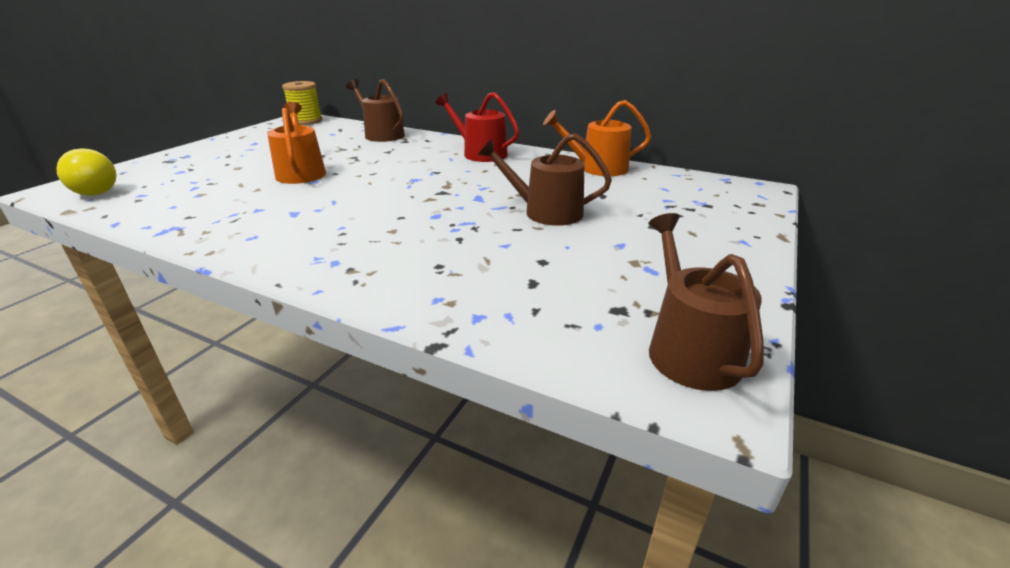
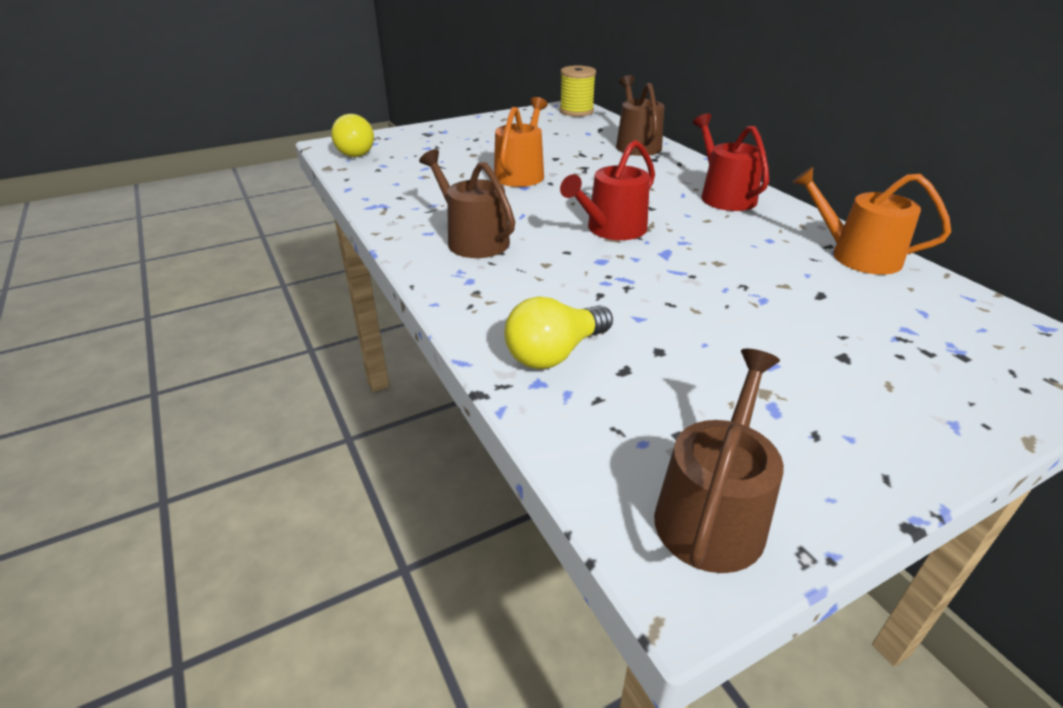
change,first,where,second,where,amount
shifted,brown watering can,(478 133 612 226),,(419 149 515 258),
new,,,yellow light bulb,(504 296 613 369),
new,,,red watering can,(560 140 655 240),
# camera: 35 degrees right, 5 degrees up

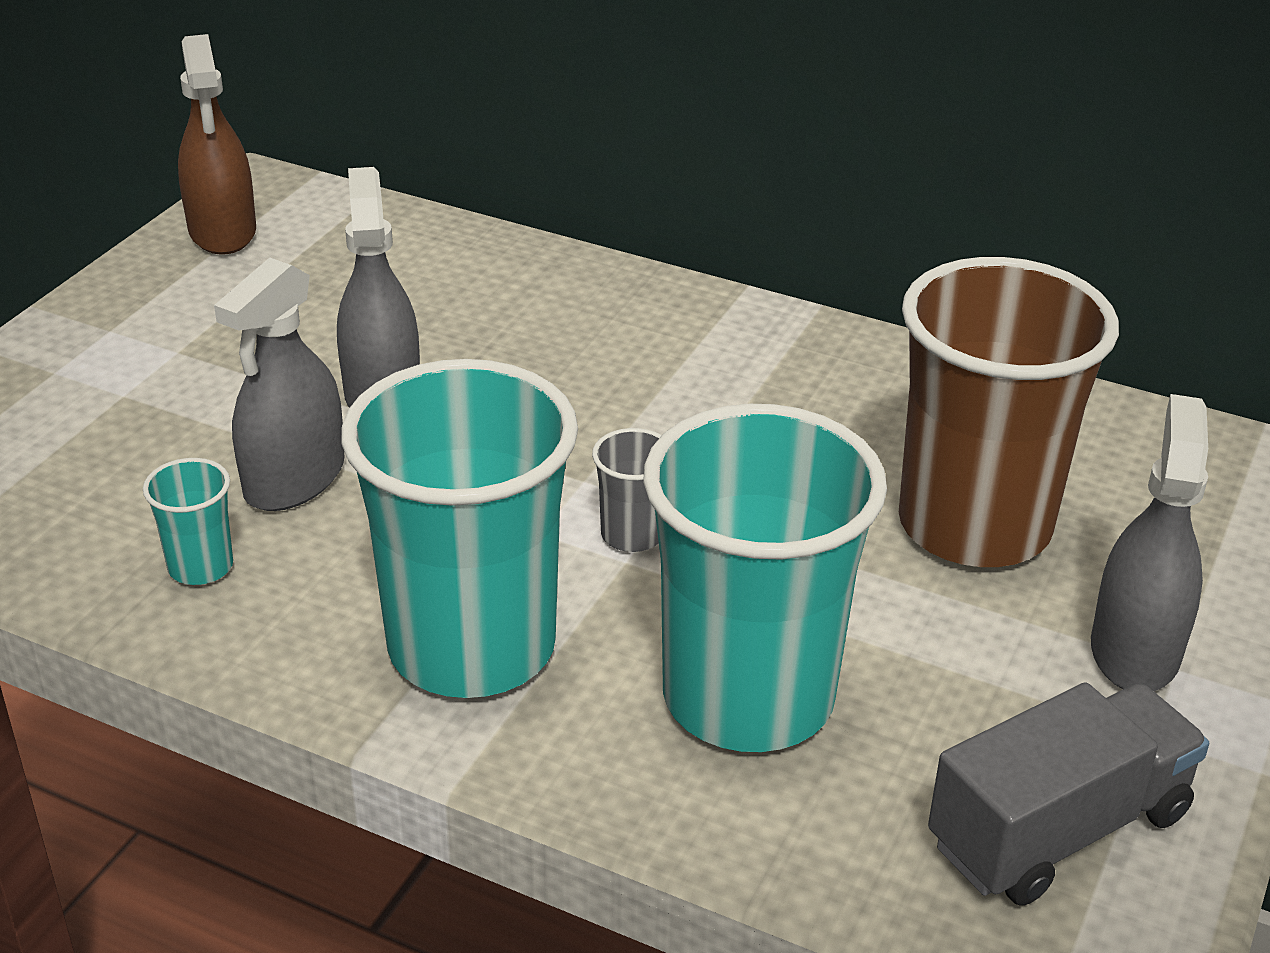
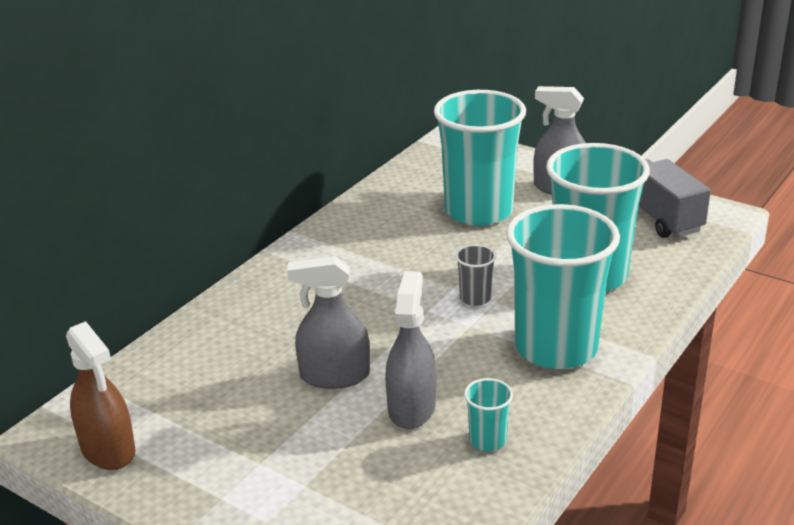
change,first,where,second,where,amount
rotated,brown spray bottle,(178 34 256 255),,(66 321 136 470),60 degrees clockwise
rotated,grey spray bottle,(214 258 344 511),,(385 271 436 429),120 degrees counterclockwise
repainted,brown cup,(899 257 1119 567),turquoise cup,(434 90 526 226),
# camera: 80 degrees left, 5 degrees down

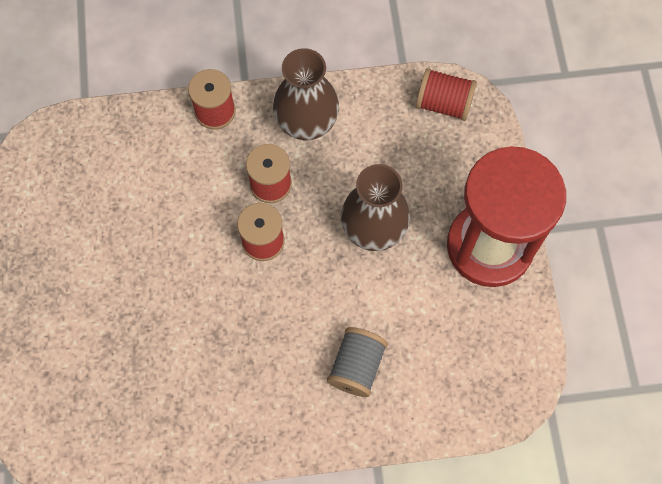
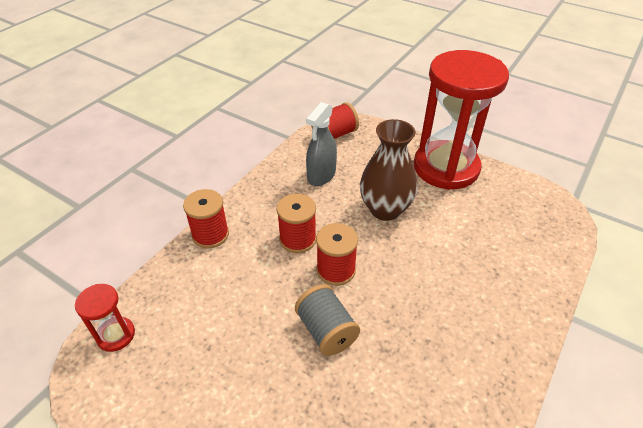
change,first,where,second,where,amount
new,,,red hourglass,(75 284 135 352),
shifted,grey spool,(327 327 388 397),,(295 284 360 356),
new,,,grey spray bottle,(306 102 337 186),
gone,brown vase,(273 48 339 140),,,
# camera: 50 degrees left, 25 degrees down

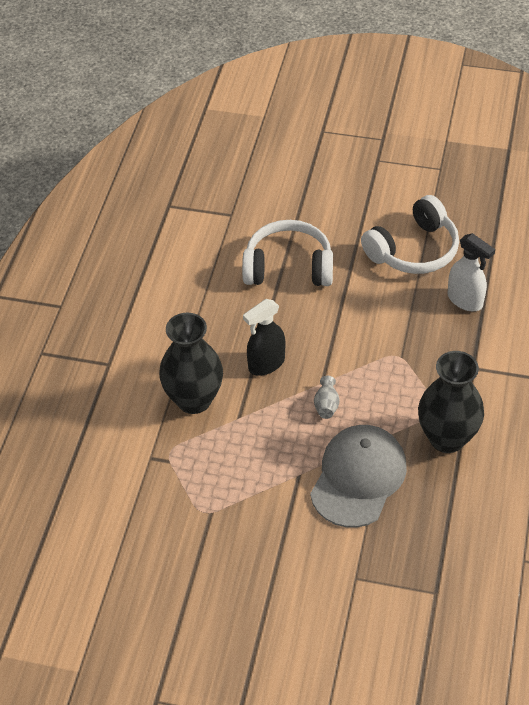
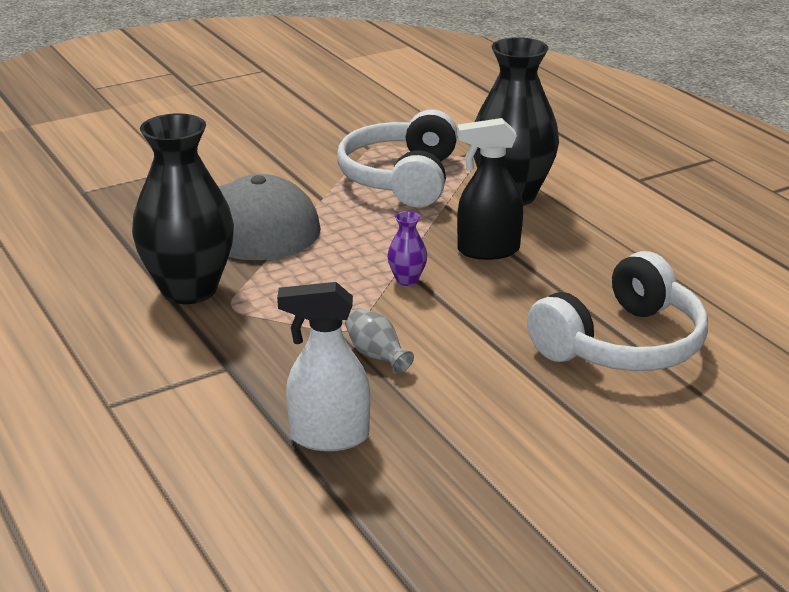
change,first,where,second,where,amount
shifted,white headphones,(361 195 459 274),,(337 109 458 207),
shifted,grey vase,(314 376 340 419),,(345 308 414 374),
new,,,purple vase,(387 211 427 286),
rotated,black spray bottle,(243 299 285 376),,(457 118 523 260),105 degrees counterclockwise
# camera: 135 degrees right, 20 degrees down

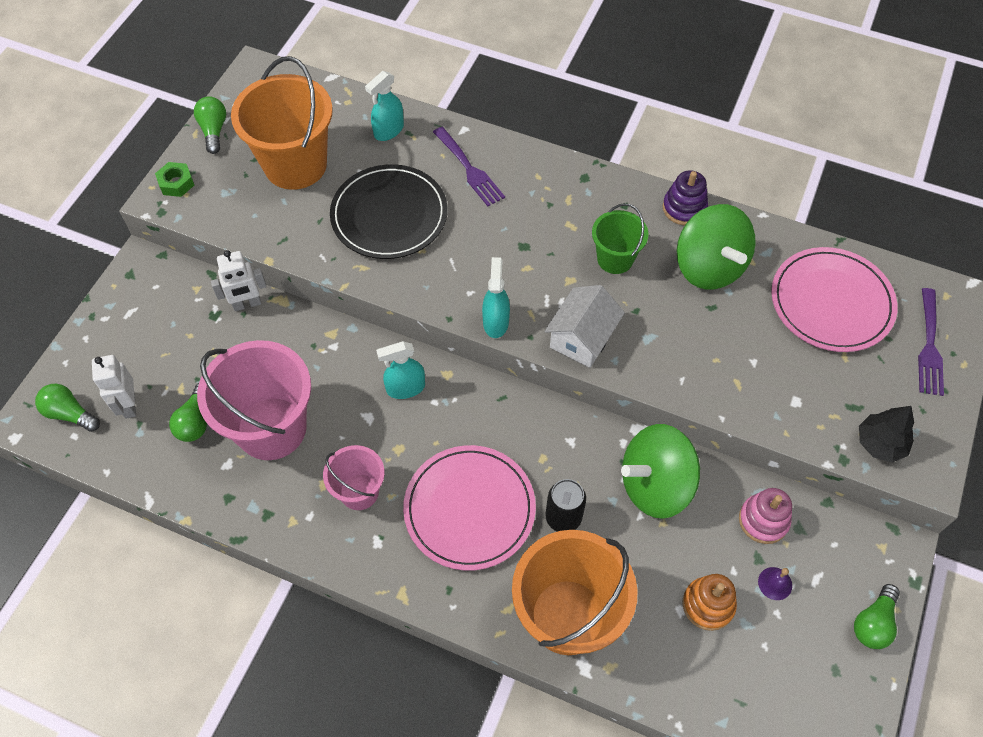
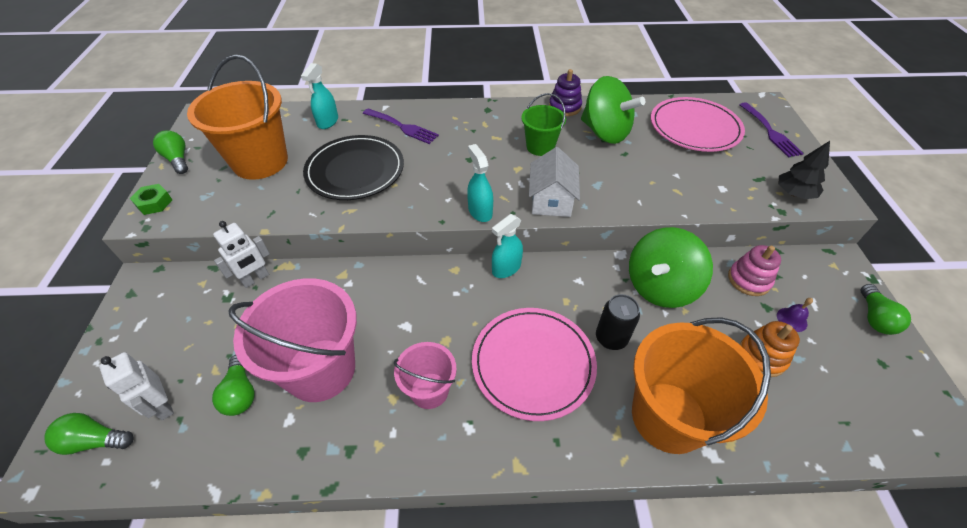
change,first,where,second,where,amount
shifted,turquoise spray bottle,(376 341 425 399),,(492 214 523 278),
# camera: 25 degrees left, 10 degrees down

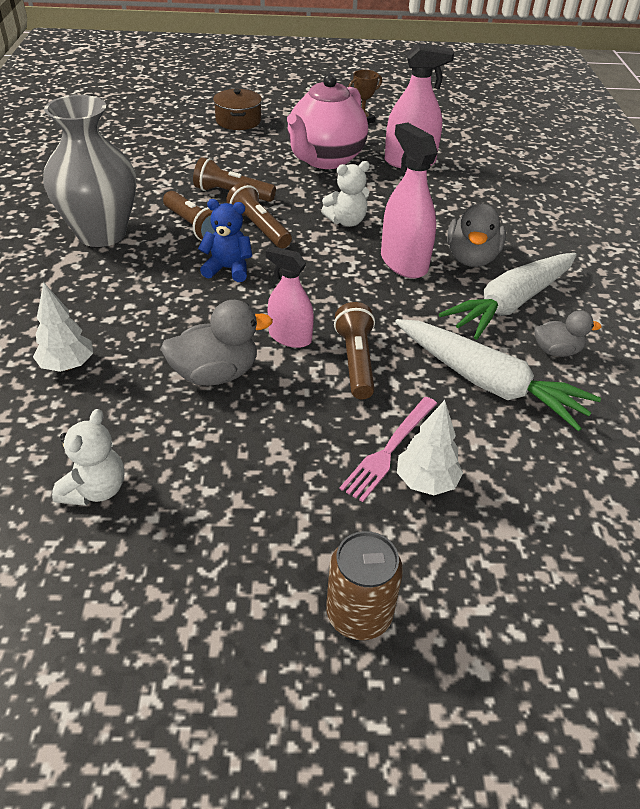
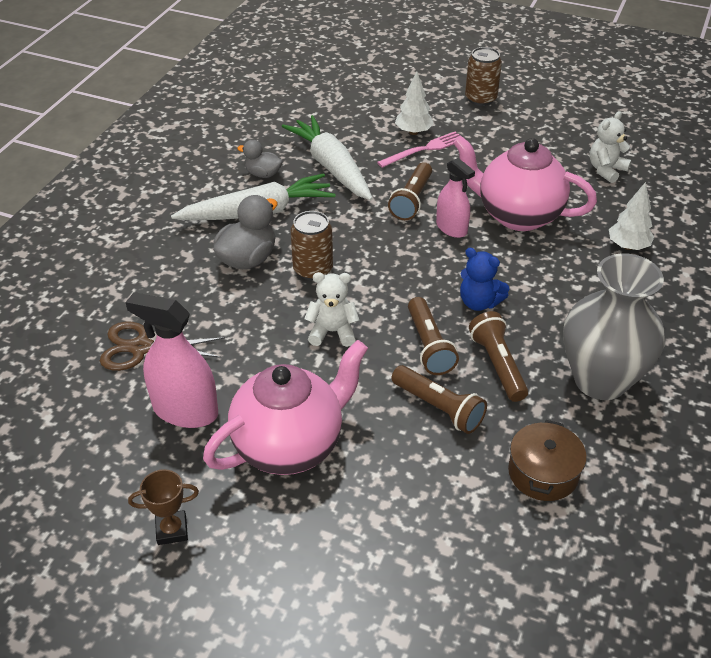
change,first,where,second,where,amount
new,,,brown scissors,(100 322 225 371),
swapped,pink spray bottle,(381 122 438 278),brown can,(291 211 333 280),
swapped,grey duck,(161 300 273 386),pink teapot,(453 135 597 231),
shifted,brown pot,(213 89 262 130),,(508 420 587 501),
# camera: 155 degrees left, 0 degrees up

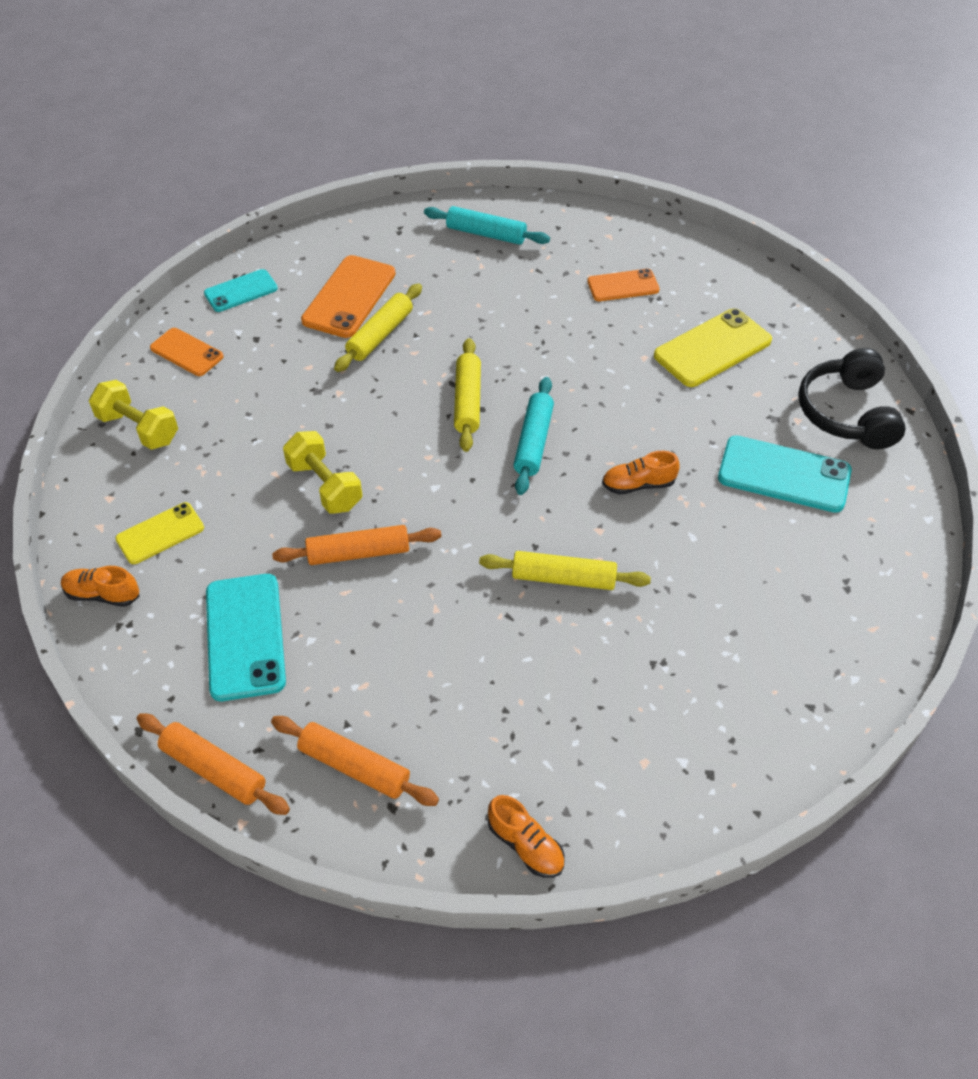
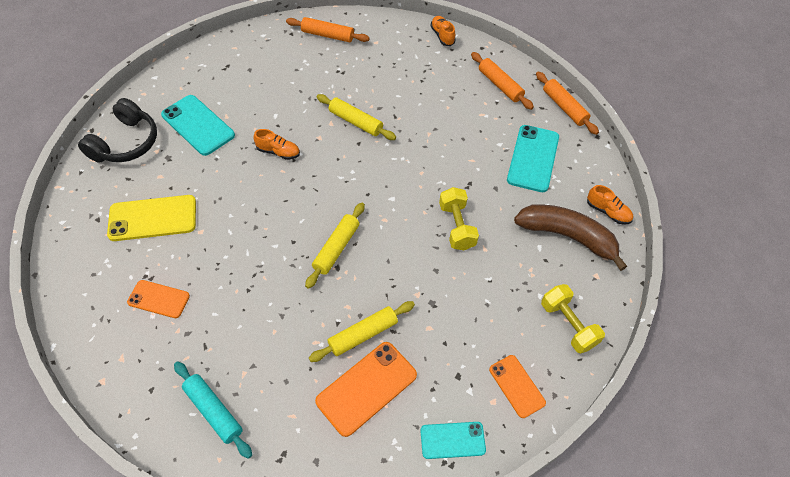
change,first,where,second,where,amount
shifted,orange rolling pin,(272 525 442 565),,(286 17 369 42),
swapped,yellow phone,(115 502 204 564),brown banana,(514 204 627 271),
gone,turquoise rolling pin,(513 377 554 495),,,
# camera: 155 degrees left, 5 degrees up

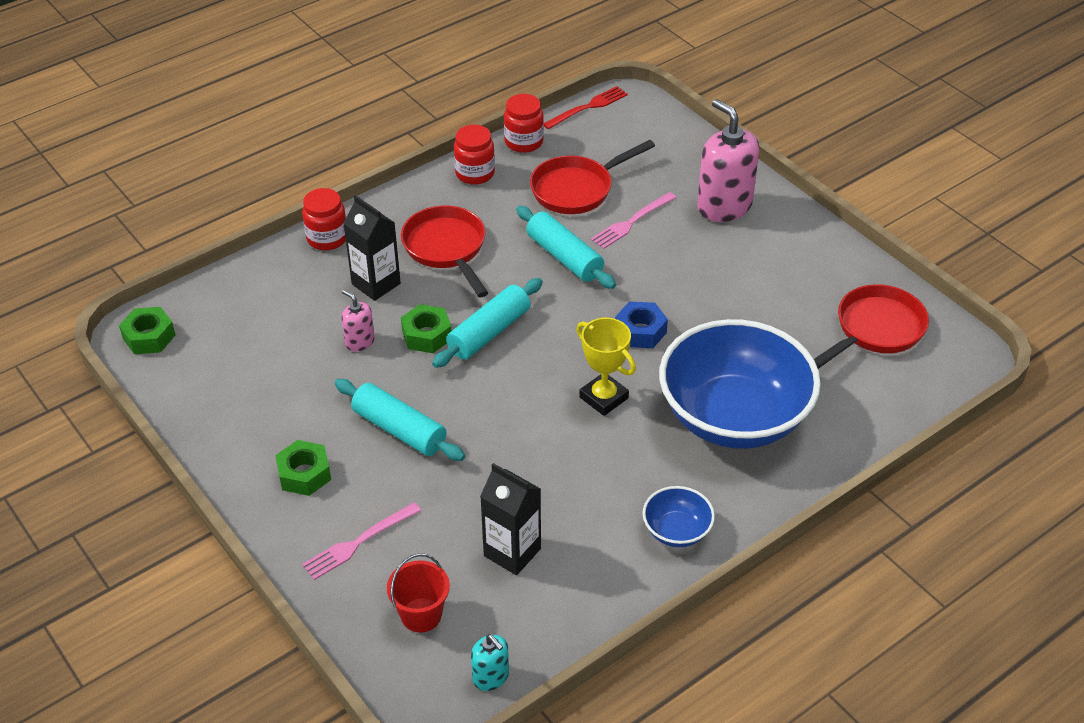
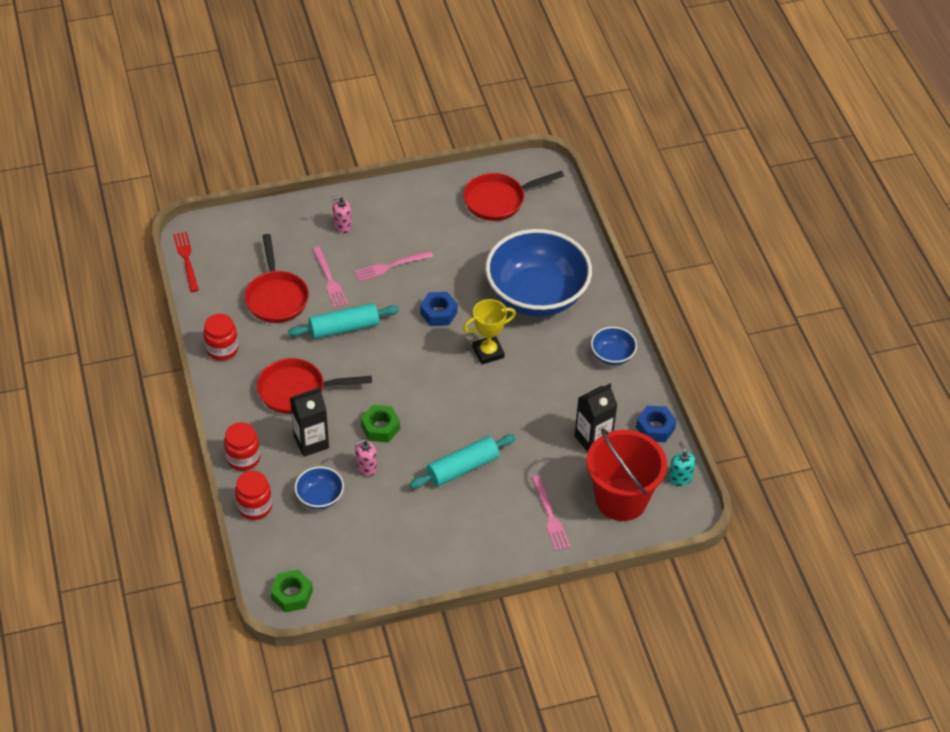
change,first,where,second,where,amount
shifted,red jar,(504 94 544 153),,(235 471 272 520),
new,,,blue bowl,(294 466 344 509),
scaled,pink soap dispenser,(697 99 759 222),,(331 195 352 233),x0.49
new,,,pink fork,(354 251 434 282),
rotated,red pan,(814 284 929 369),,(463 171 564 221),90 degrees counterclockwise
scaled,red bucket,(387 554 450 633),,(587 428 667 521),x1.95
new,,,blue nut,(636 406 677 442),
rotated,turquoise soap dispenser,(471 634 509 691),,(669 442 696 486),90 degrees counterclockwise
gone,green nut,(275 440 331 496),,,
gone,turquoise rolling pin,(432 278 543 368),,,
# camera: 70 degrees left, 5 degrees up

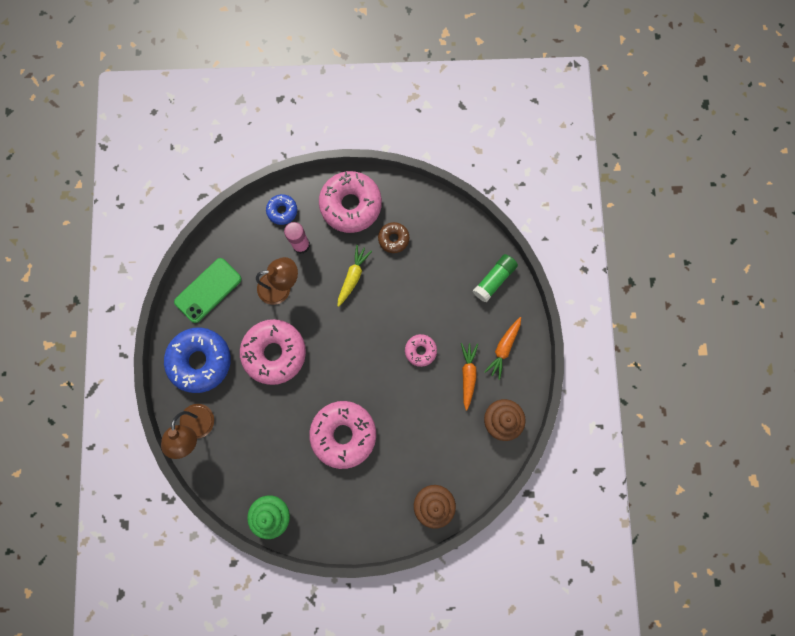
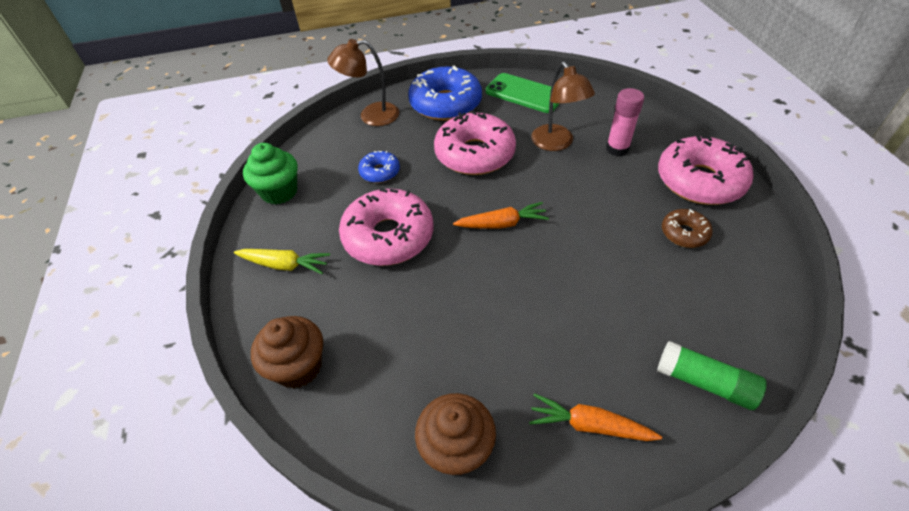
change,first,where,second,where,amount
shifted,yellow carrot,(337 245 372 307),,(234 249 330 274),
shifted,blue donut,(266 194 297 225),,(358 151 400 183),
shifted,orange carrot,(461 343 478 411),,(453 202 549 229),
gone,pink donut,(405 334 437 367),,,
# camera: 80 degrees right, 30 degrees down

